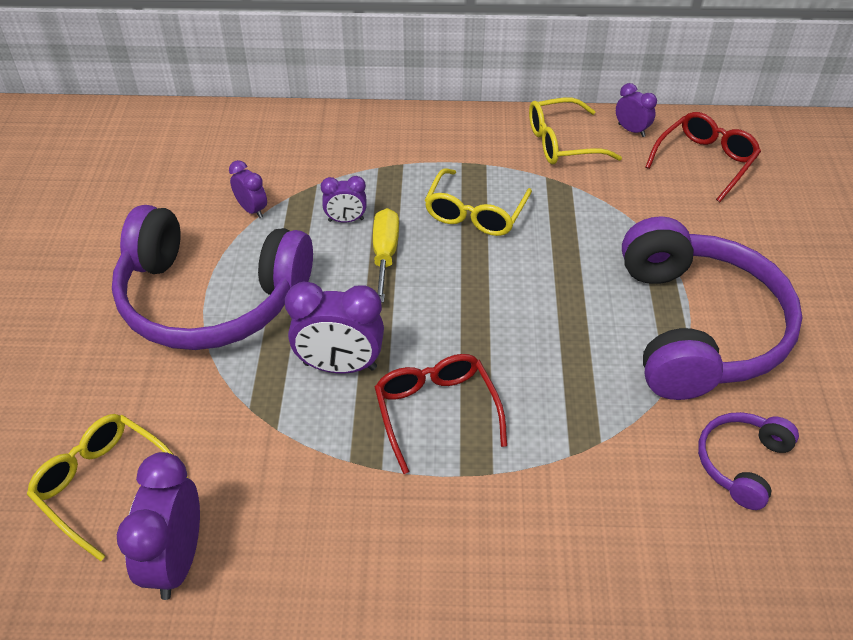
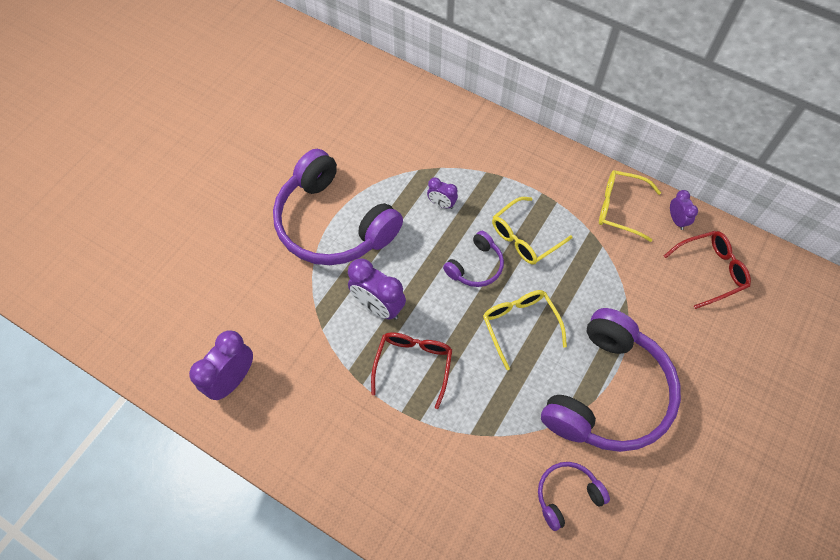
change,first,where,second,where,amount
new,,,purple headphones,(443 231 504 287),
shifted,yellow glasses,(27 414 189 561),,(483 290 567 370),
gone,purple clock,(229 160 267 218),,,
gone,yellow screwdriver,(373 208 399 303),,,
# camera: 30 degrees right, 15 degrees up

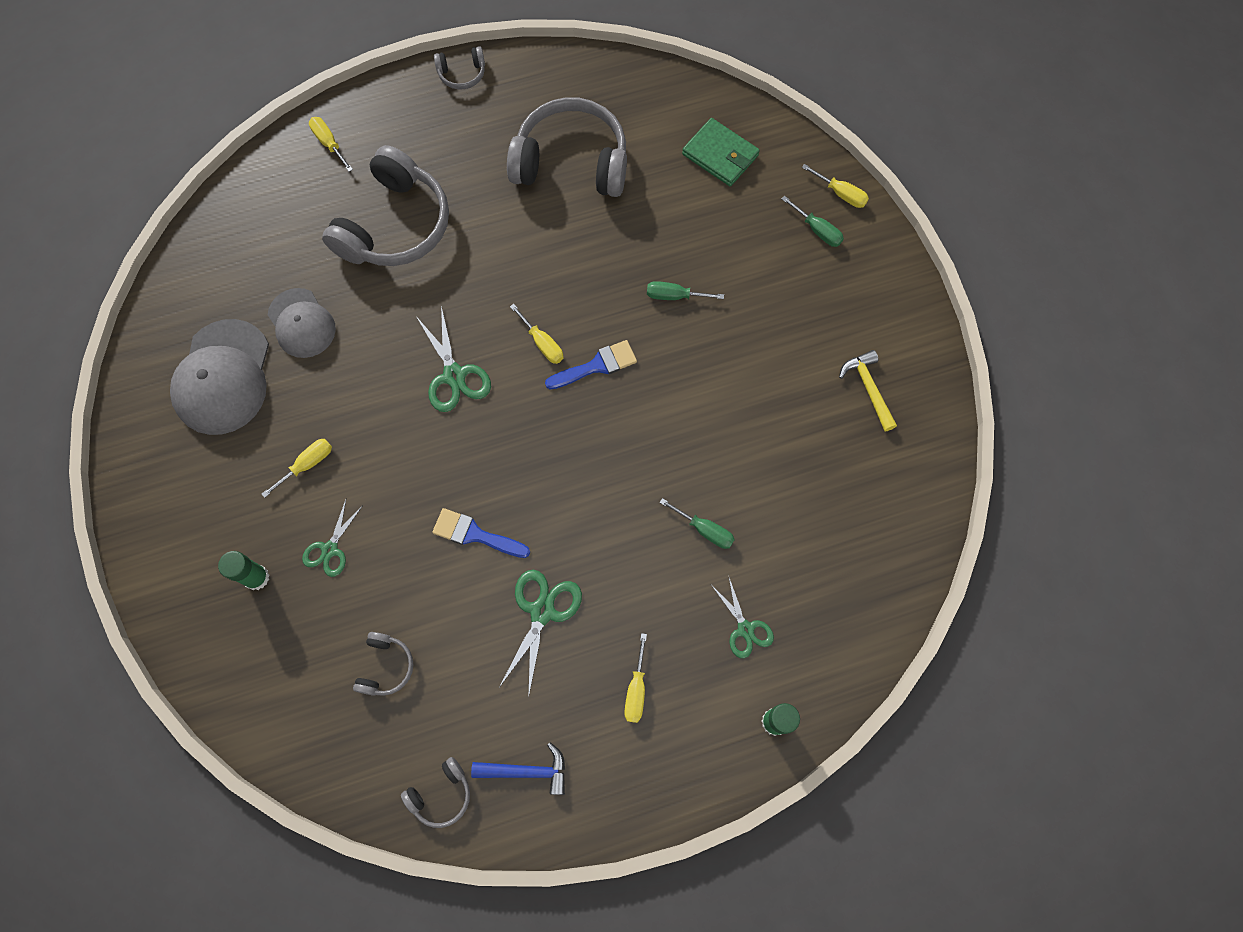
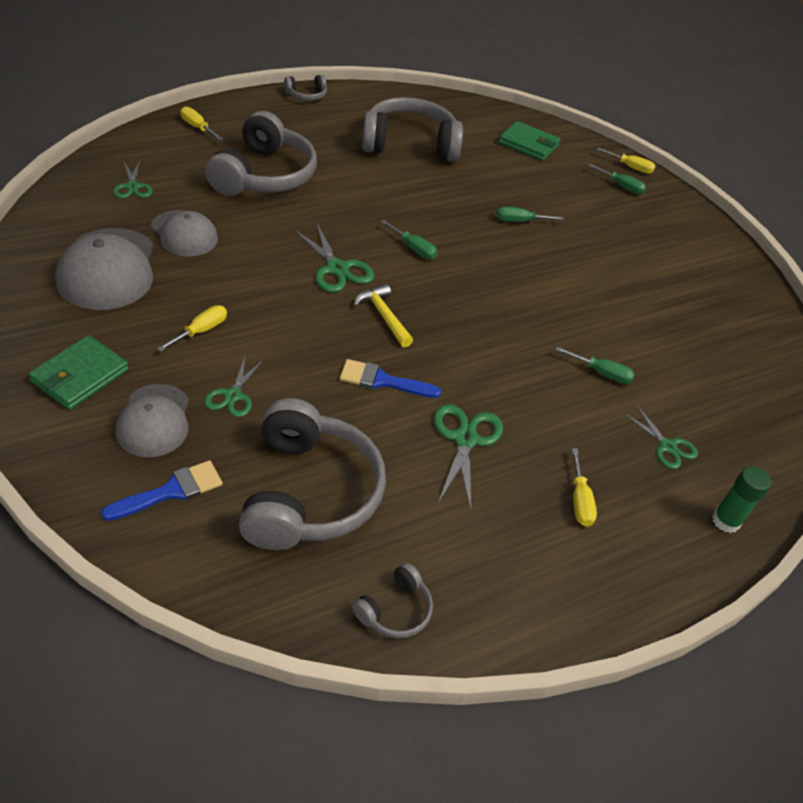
change,first,where,second,where,amount
new,,,green wallet,(28 335 129 410),
shifted,blue brush,(545 340 637 389),,(101 460 223 521),
new,,,green scissors,(113 161 153 198),
swapped,green glue stick,(218 551 269 590),grey cap,(115 384 189 457),
scaled,grey headphones,(353 632 413 696),,(239 398 386 550),x2.24
shifted,yellow hammer,(839 350 897 431),,(354 284 413 347),
repainted,yellow screwdriver,(510 304 563 364),green screwdriver,(381 220 438 259),
gone,blue hammer,(471 742 565 795),,,
# camera: 15 degrees left, 25 degrees down

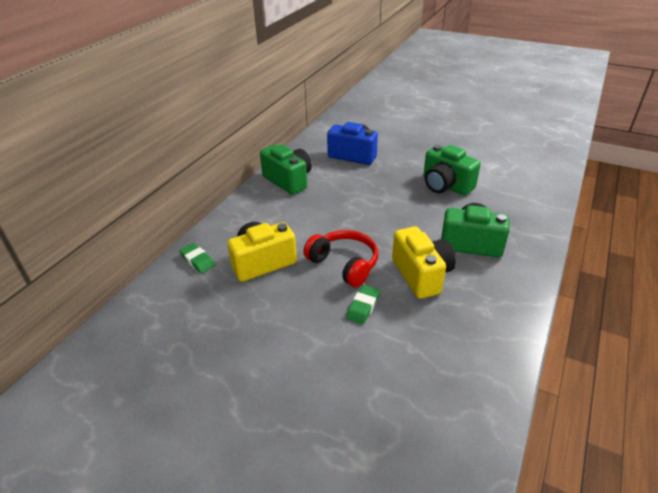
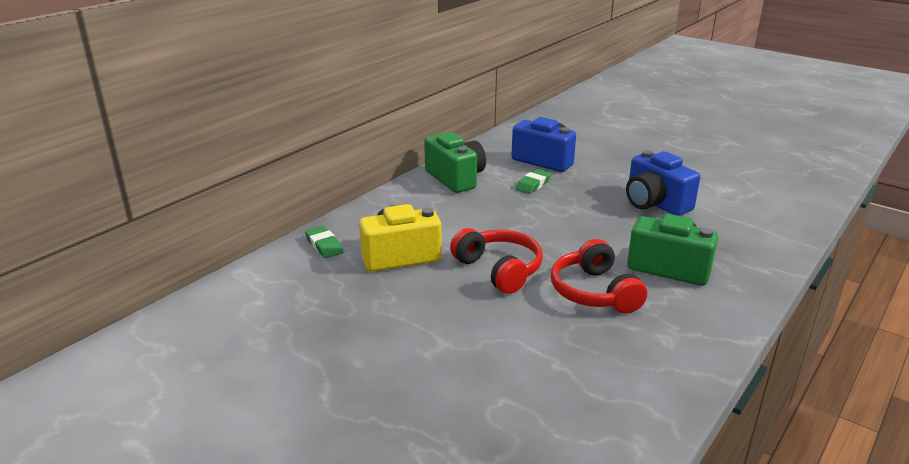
change,first,where,second,where,amount
shifted,green eraser,(346 285 380 324),,(515 169 551 194),
swapped,yellow camera,(392 226 456 299),red headphones,(551 239 647 314),
repainted,green camera,(423 145 481 195),blue camera,(626 150 700 216),
# camera: 10 degrees right, 10 degrees down

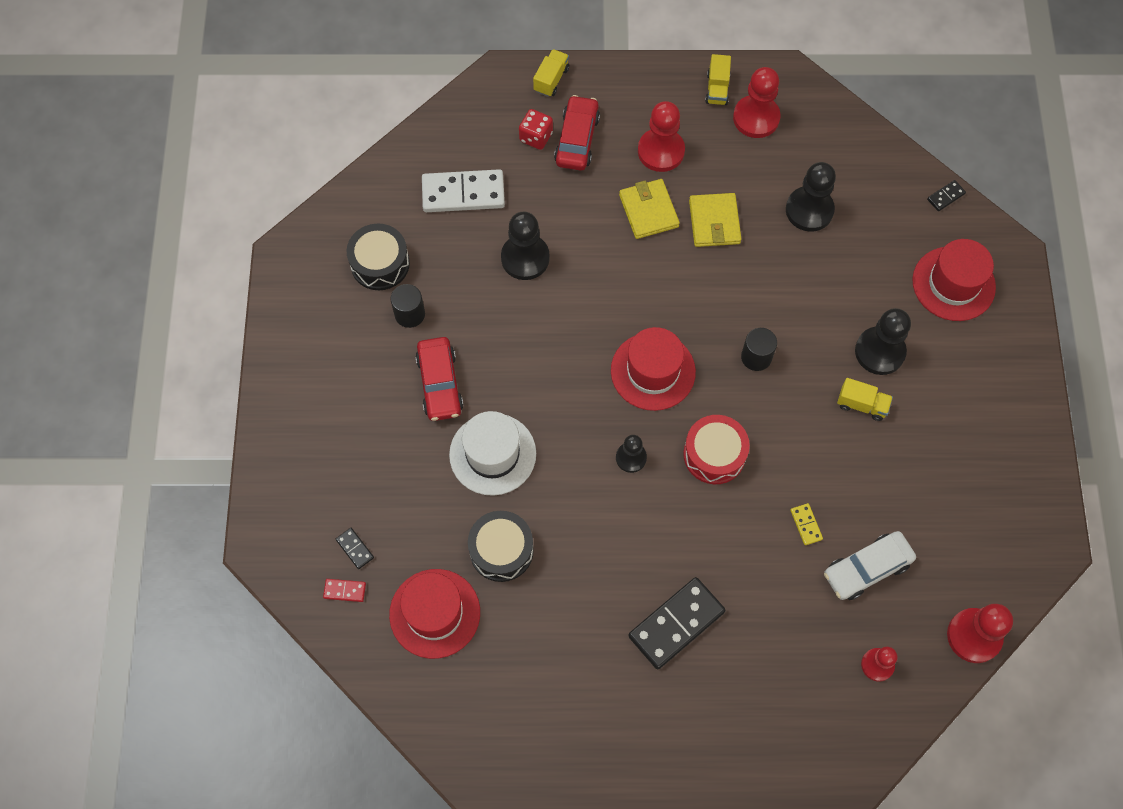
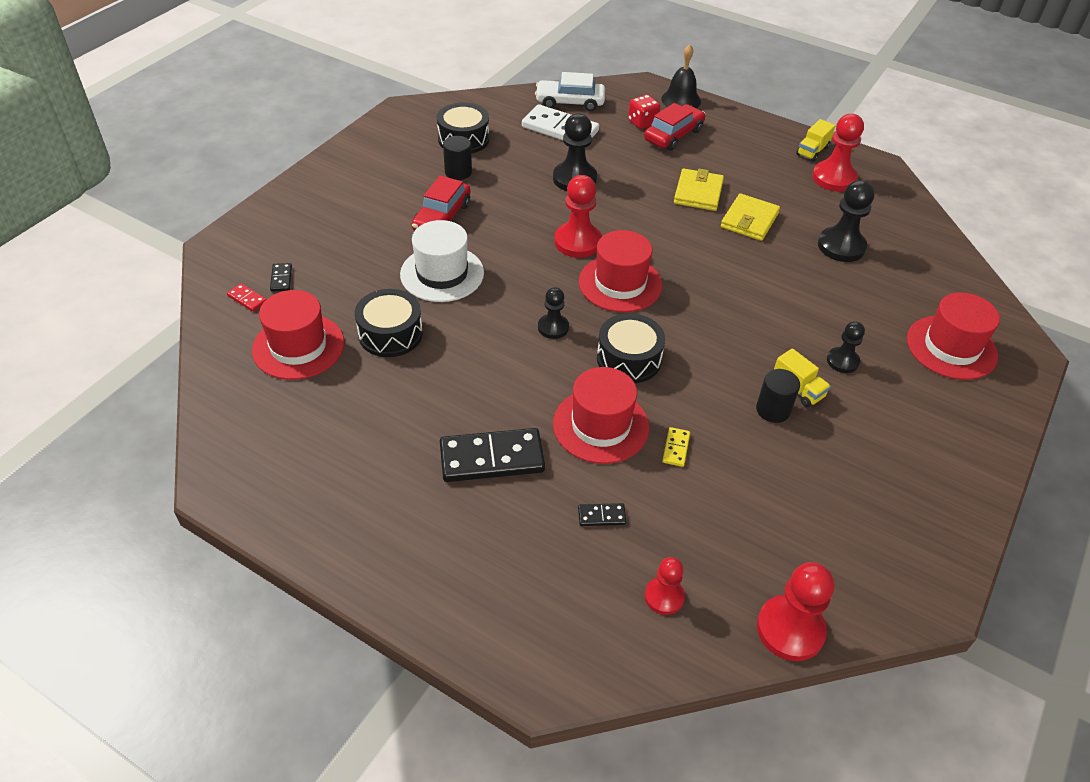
change,first,where,second,where,amount
shifted,white car,(824 531 916 600),,(535 72 605 111),
new,,,red hat,(553 367 649 464),
shifted,red pawn,(638 101 685 172),,(554 175 602 258),
shifted,black domino,(927 180 966 211),,(578 503 627 526),
repainted,red drum,(683 415 750 484),black drum,(597 313 665 383),
swapped,yellow truck,(533 49 569 97),black bell,(661 44 701 108),
shifted,black cylinder,(741 328 777 371),,(756 369 800 423),
scaled,black pawn,(855 308 911 375),,(827 321 865 373),x0.60
# camera: 30 degrees right, 20 degrees down

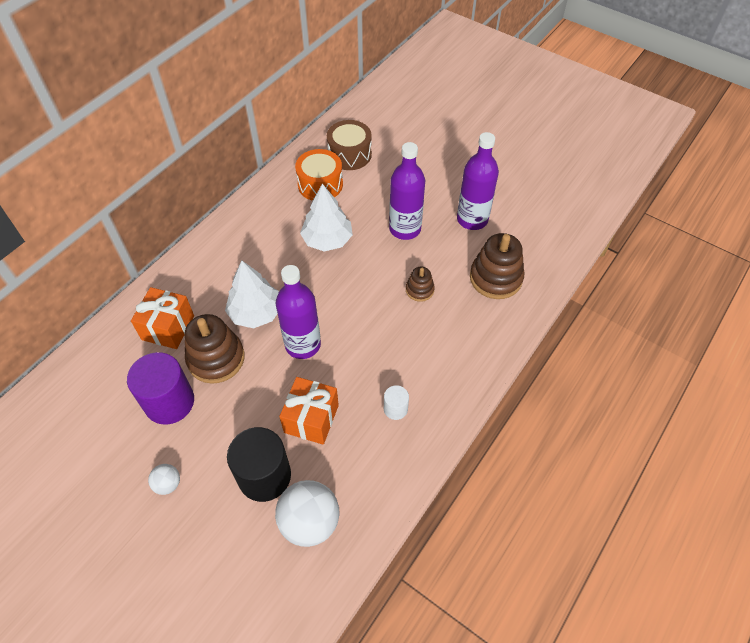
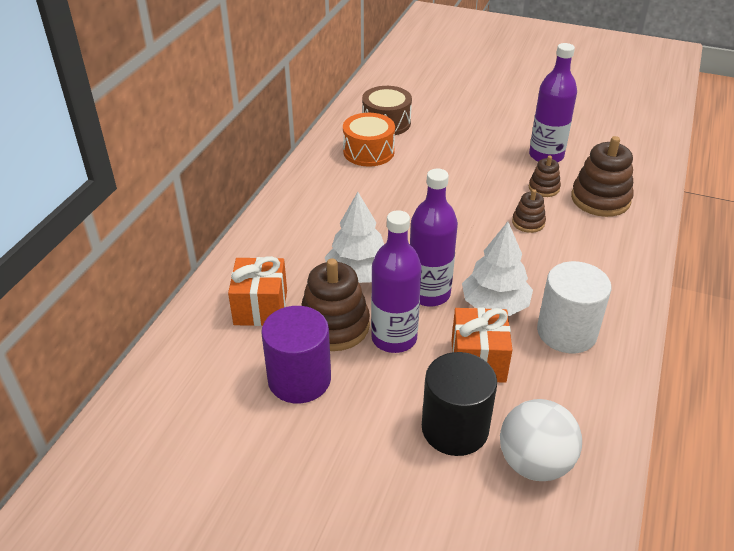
change,first,where,second,where,amount
shifted,purple bottle,(389 142 425 240),,(371 210 422 353),
shifted,white tree,(300 184 353 252),,(462 222 533 316),
new,,,brown stacking toy,(529 156 561 197),
scaled,white cylinder,(384 385 409 420),,(537 261 611 353),x2.05
gone,white ball,(148 464 180 495),,,
# camera: 15 degrees left, 15 degrees down

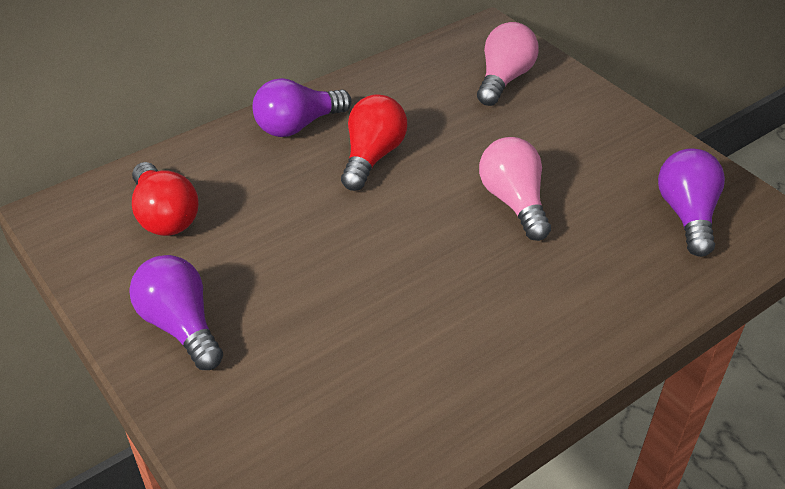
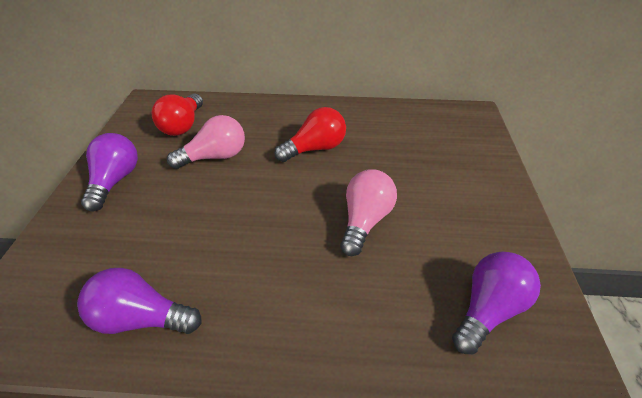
change,first,where,second,where,amount
shifted,purple light bulb,(253 78 352 137),,(77 268 202 334),
shifted,pink light bulb,(477 22 539 106),,(167 115 245 169),
# camera: 40 degrees right, 0 degrees up

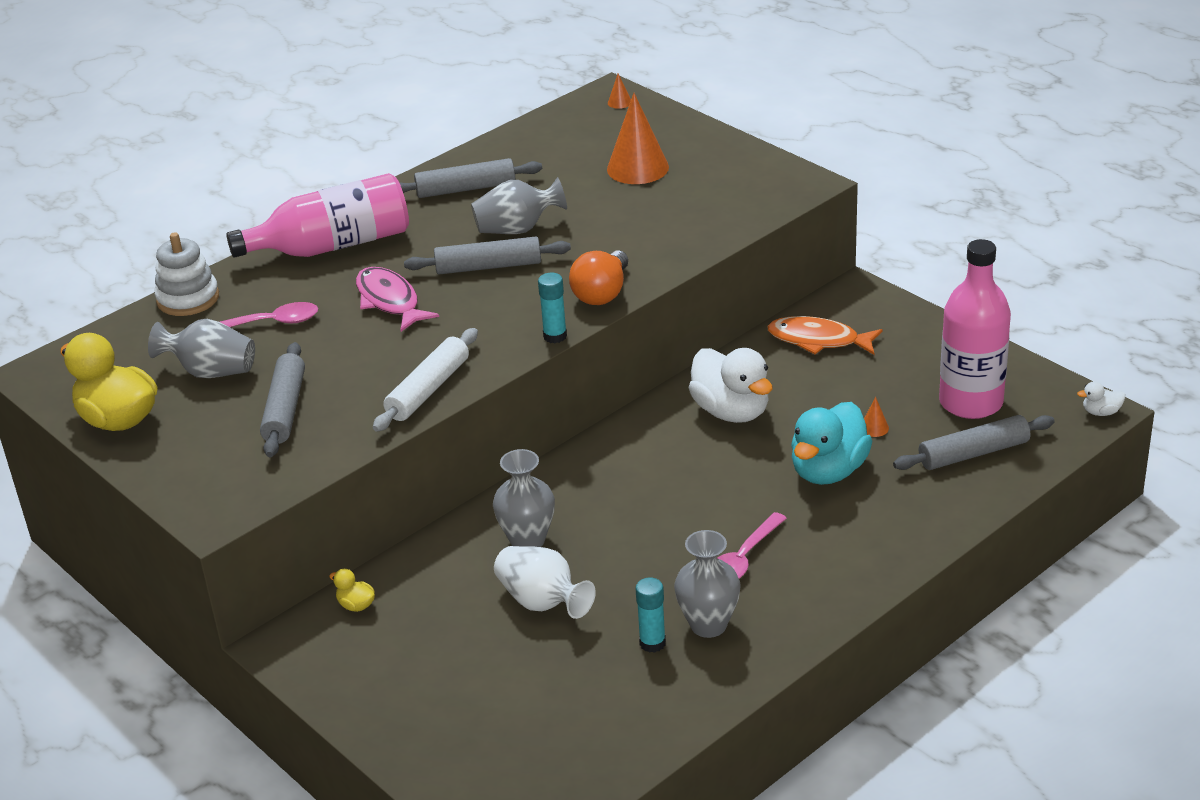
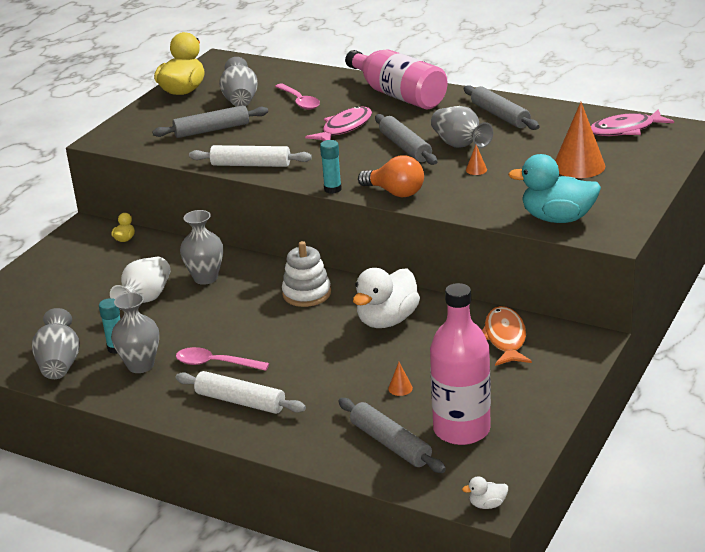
change,first,where,second,where,amount
new,,,grey vase,(32 308 80 379),
new,,,white rolling pin,(175 371 306 414),
shifted,white stacking toy,(154 232 219 316),,(282 241 331 307),
rotated,orange light bulb,(569 250 628 305),,(358 155 424 197),150 degrees counterclockwise
rotated,white duck,(1077 381 1125 416),,(462 476 508 509),75 degrees counterclockwise
shifted,orange cone,(608 73 631 109),,(466 145 487 175),
shifted,turquoise duck,(791 402 872 485),,(508 154 601 223),
new,,,pink fish,(591 109 674 136),
# camera: 70 degrees right, 5 degrees down

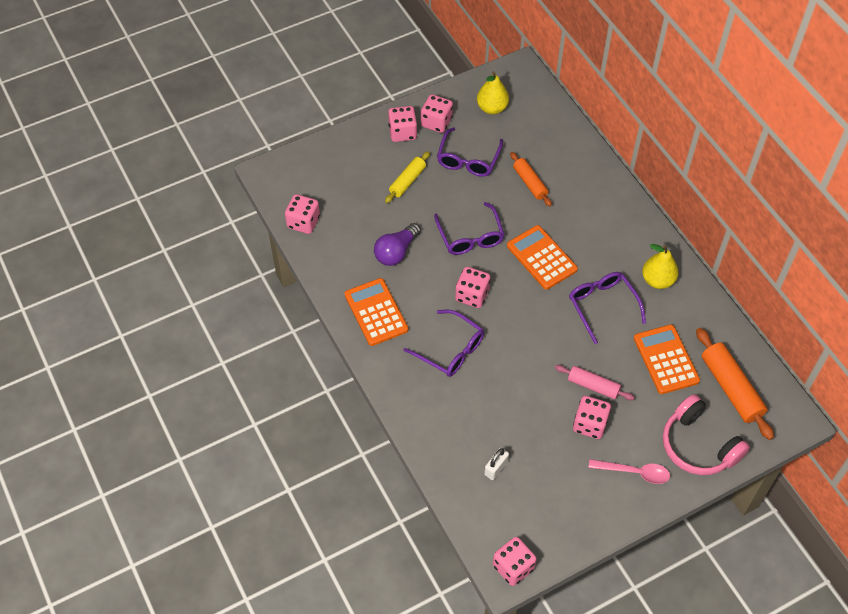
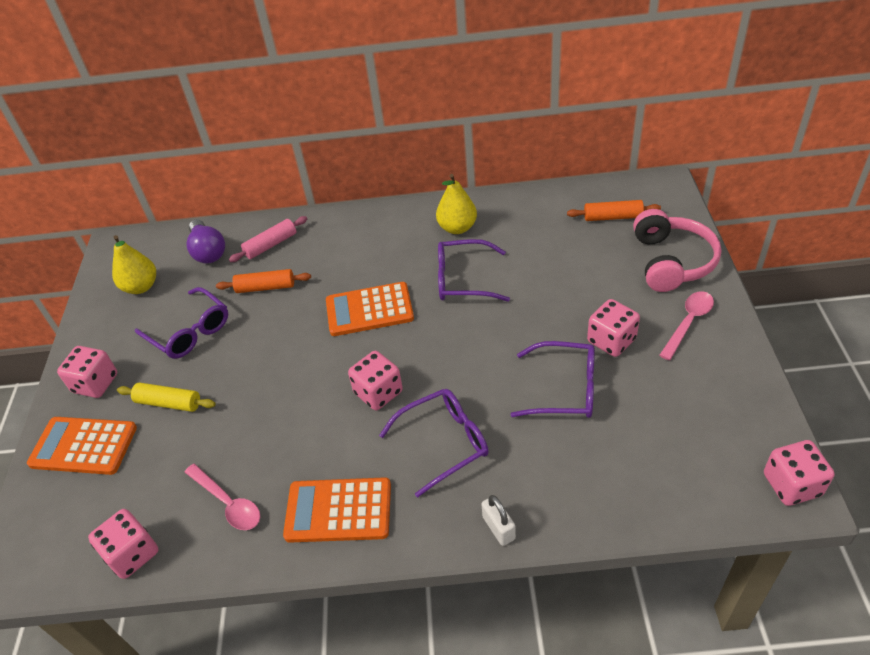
change,first,where,second,where,amount
shifted,orange calculator,(634 324 700 394),,(27 417 137 475),
rotated,yellow rolling pin,(385 151 430 203),,(117 383 216 412),45 degrees counterclockwise
new,,,pink spoon,(185 464 260 530),
shifted,purple light bulb,(374 223 421 266),,(187 219 225 264),
shifted,pink rolling pin,(555 365 635 400),,(229 216 307 262),
shifted,white padlock,(484 448 509 480),,(481 495 516 546),
shifted,purple glasses,(434 202 505 255),,(510 341 595 418),
scaled,orange rolling pin,(696 328 774 440),,(567 200 661 221),x0.62
rotated,pink headphones,(663 394 750 475),,(633 209 721 292),75 degrees counterclockwise
gone,pink dice,(421 94 453 133),,,
# camera: 60 degrees left, 10 degrees down

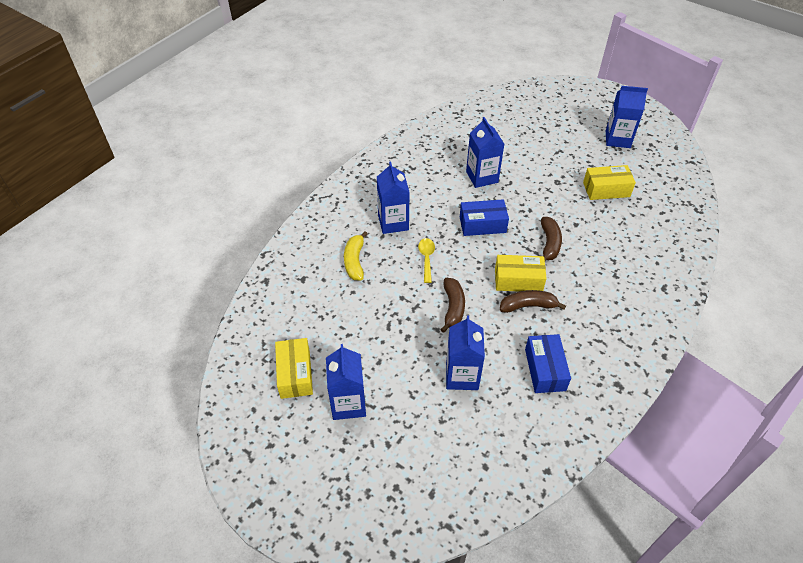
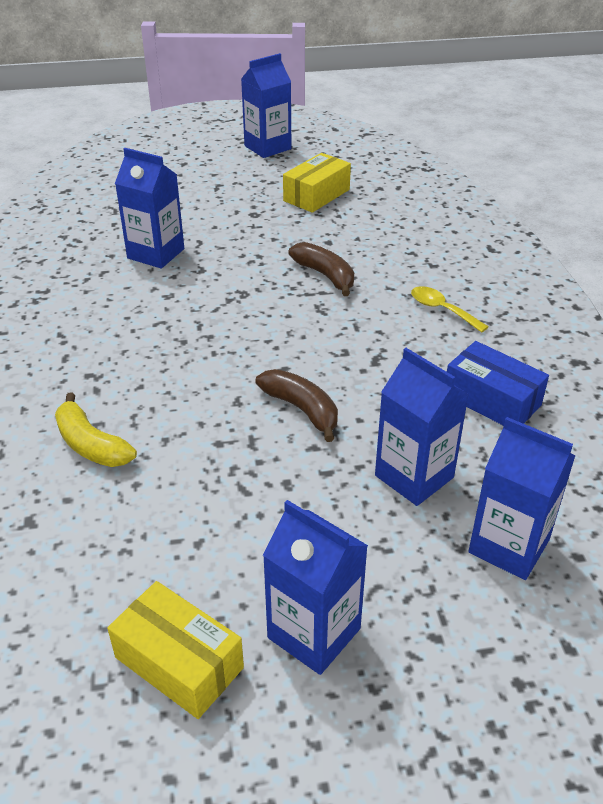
change,first,where,second,where,amount
shifted,yellow spoon,(418 238 435 283),,(411 286 489 333),
shifted,blue carton,(377 162 410 234),,(468 417 575 580),
gone,blue box,(460 199 509 236),,,
gone,yellow box,(495 255 547 291),,,
gone,brown banana,(500 290 566 313),,,
# camera: 45 degrees left, 10 degrees down

